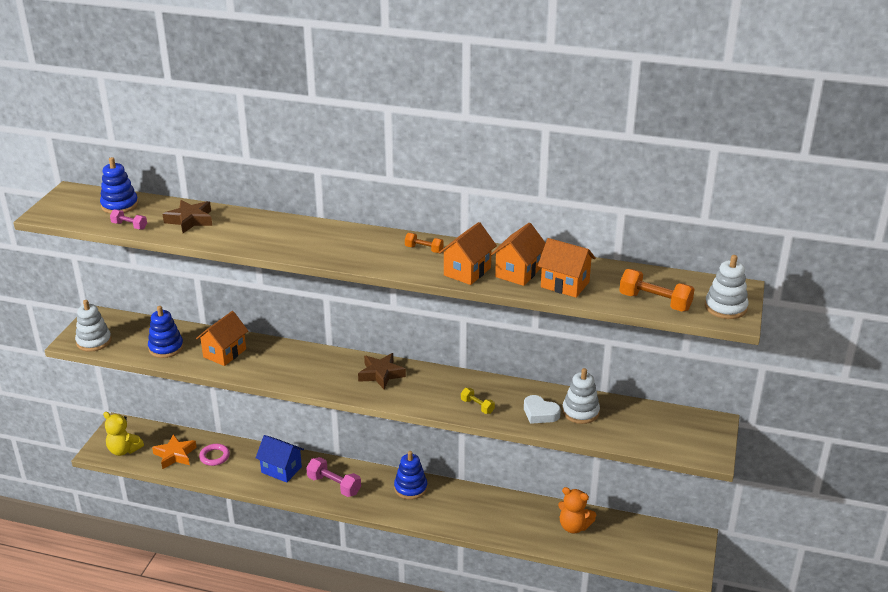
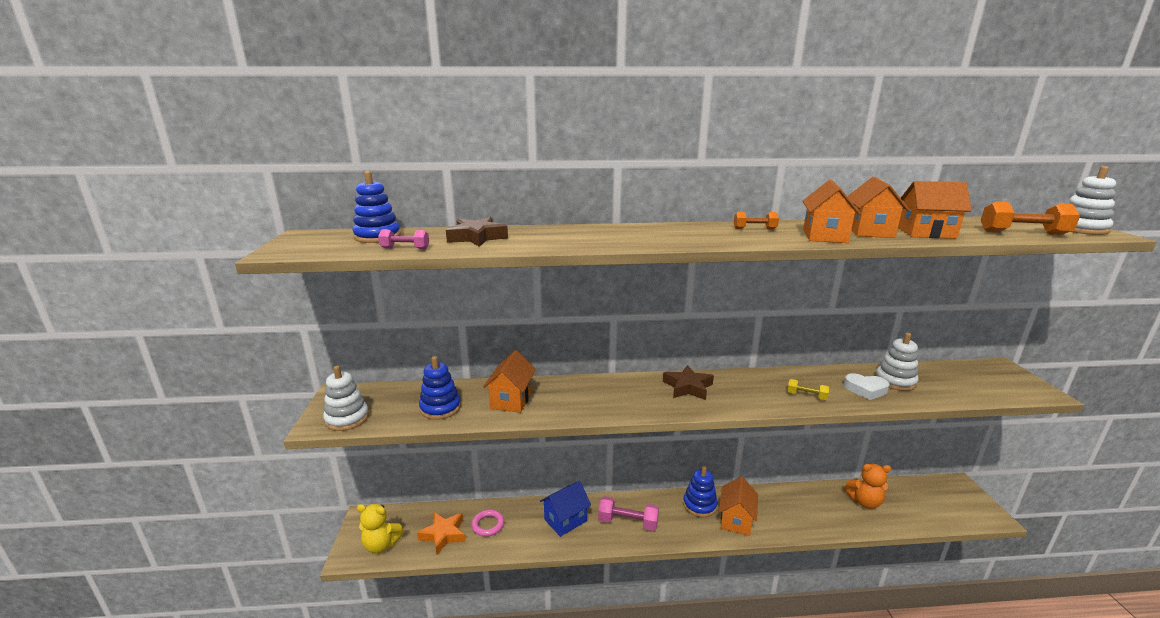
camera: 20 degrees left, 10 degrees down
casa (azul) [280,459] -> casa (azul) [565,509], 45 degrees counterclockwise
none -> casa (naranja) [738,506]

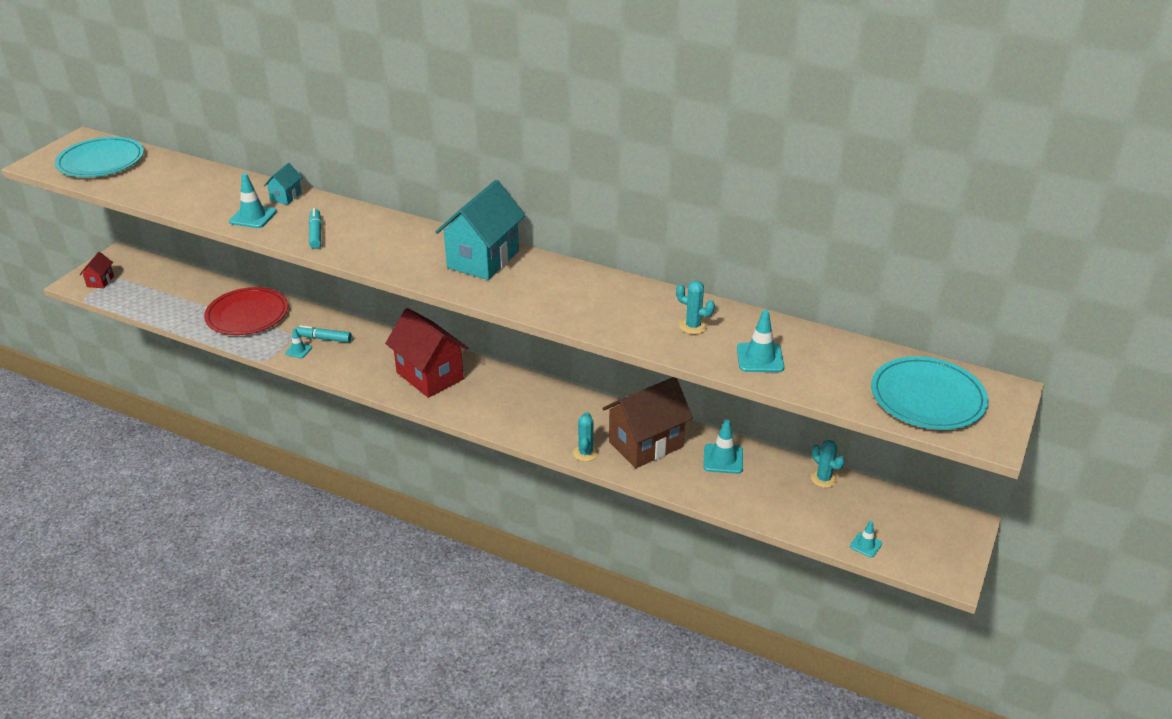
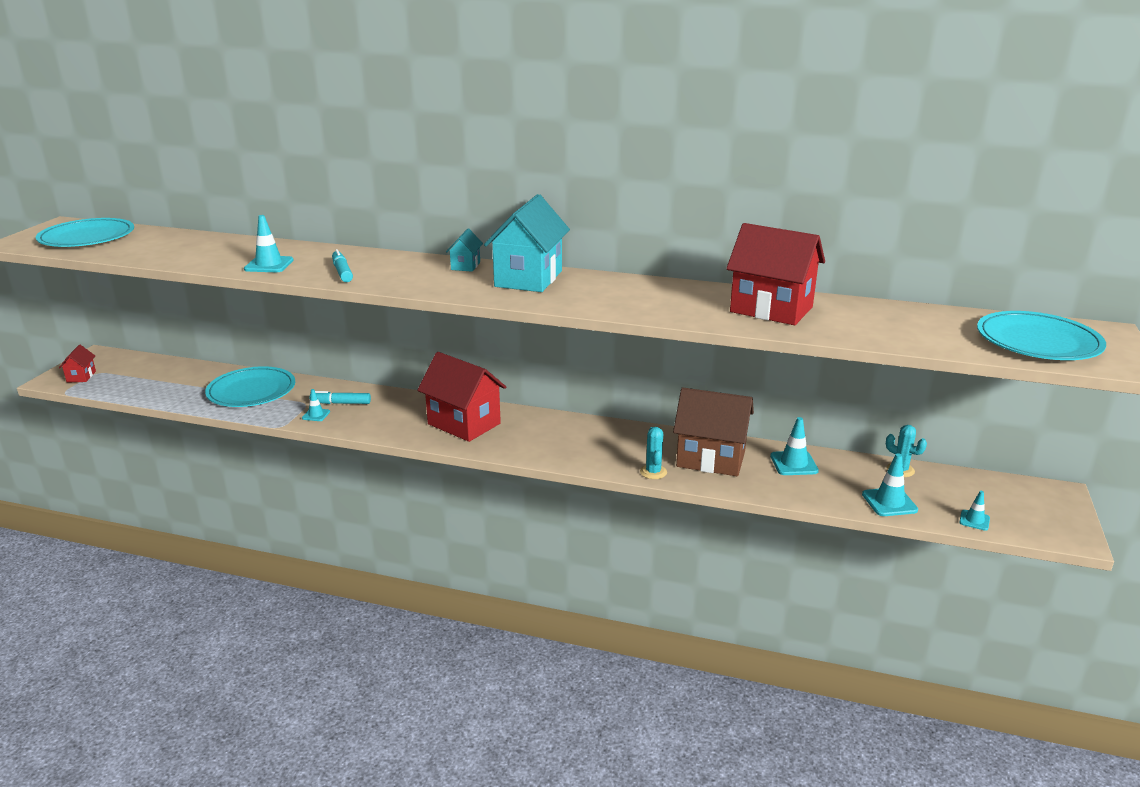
camera: 10 degrees left, 10 degrees down
plato (rojo) [246,311] -> plato (turquesa) [250,386]
casa (turquesa) [283,184] -> casa (turquesa) [464,250], moved
casa (marrón) [647,422] -> casa (marrón) [713,431], 60 degrees clockwise
cactus (turquesa) [695,307] -> casa (rojo) [775,274]
cono de tráfico (turquesa) [760,341] -> cono de tráfico (turquesa) [890,484], moved

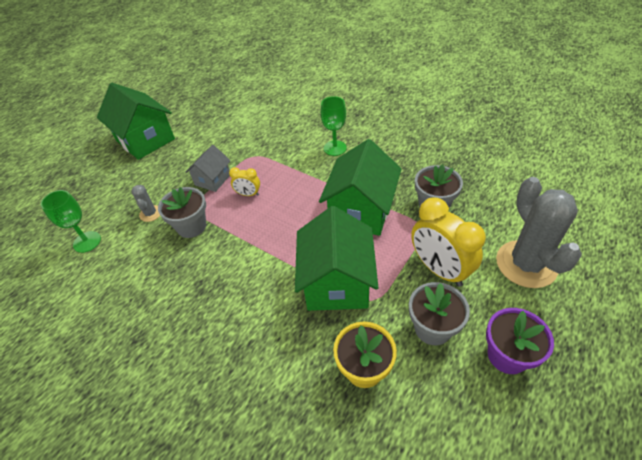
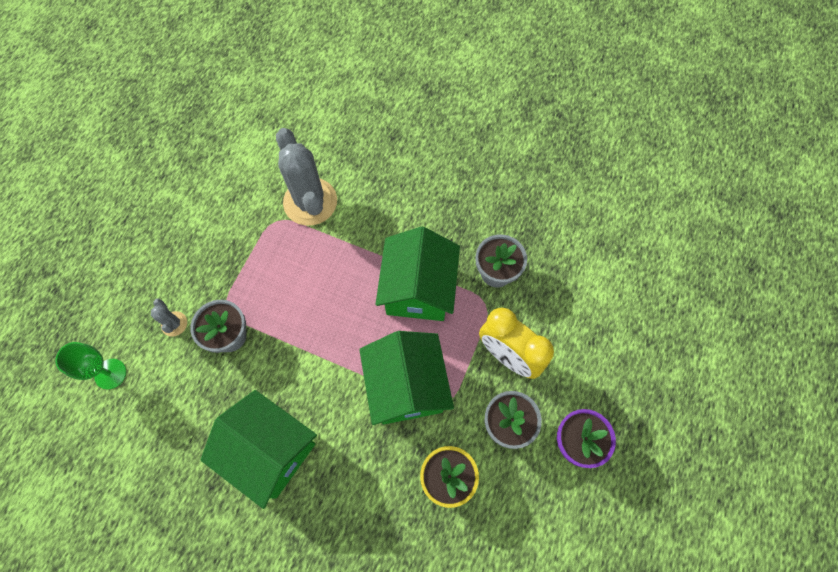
camera: 15 degrees left, 20 degrees up
casa (verde) [136,121] -> casa (verde) [258,449], moved
cactus (gris) [539,232] -> cactus (gris) [306,177], moved
casa (gris) [208,168] -> none
despertador (amarillo) [244,181] -> none
copa (verde) [334,126] -> none

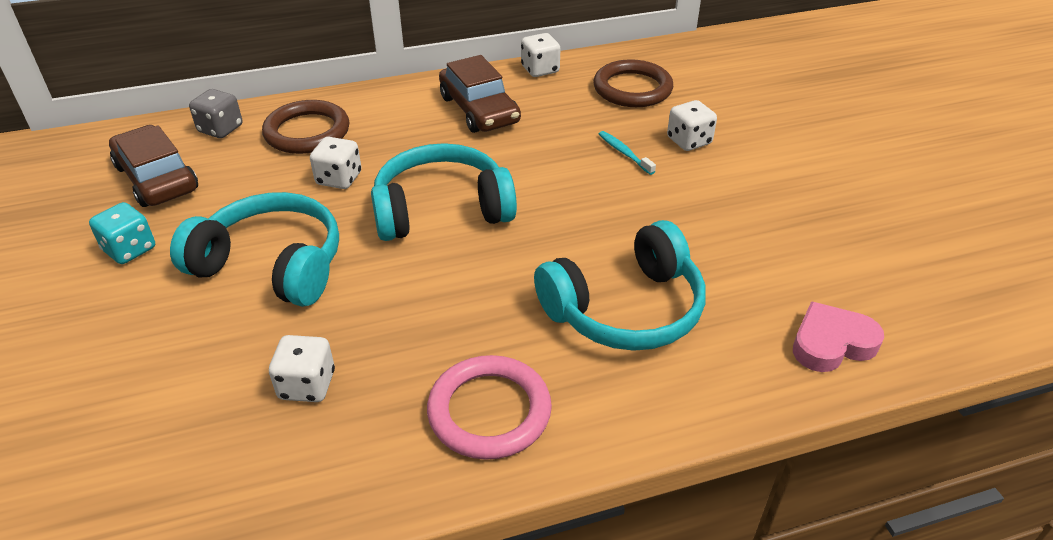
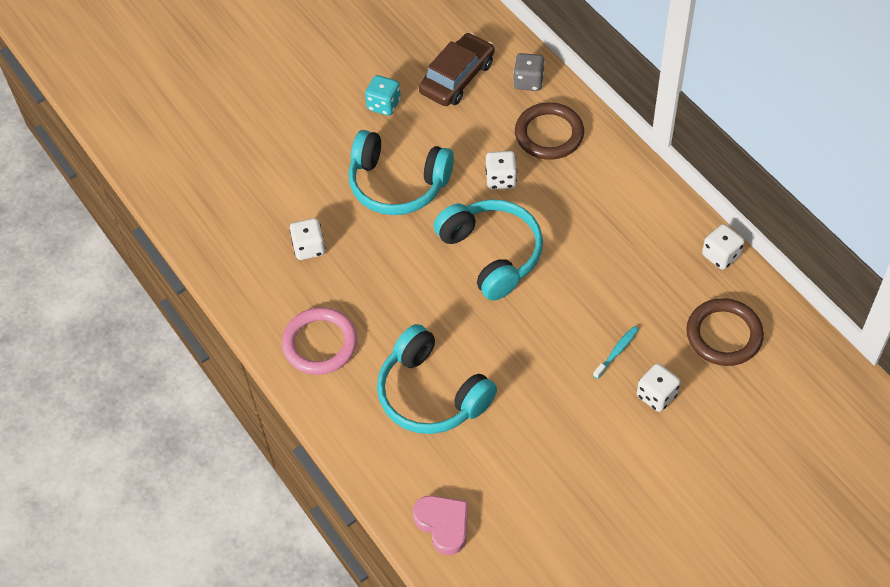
camera: 75 degrees right, 15 degrees up
auriculares (turquesa) [254,249] -> auriculares (turquesa) [401,172], 105 degrees clockwise
coche (marrón) [480,94] -> none

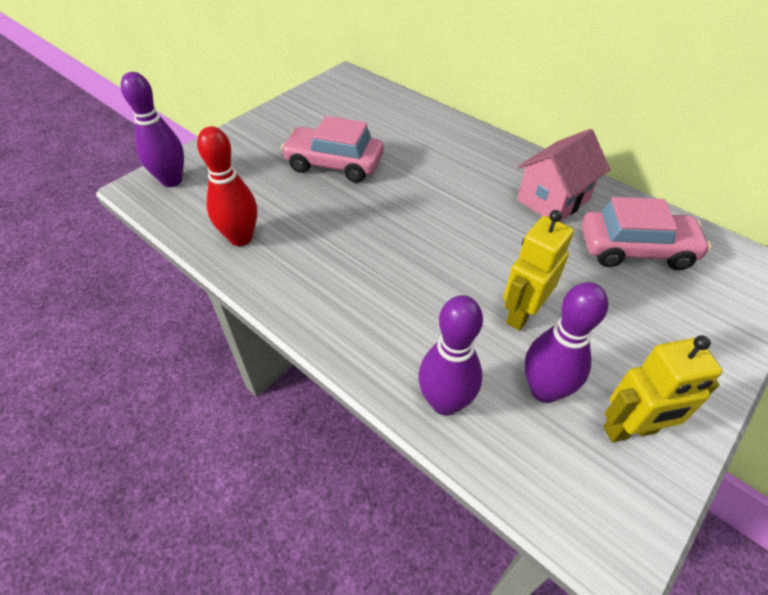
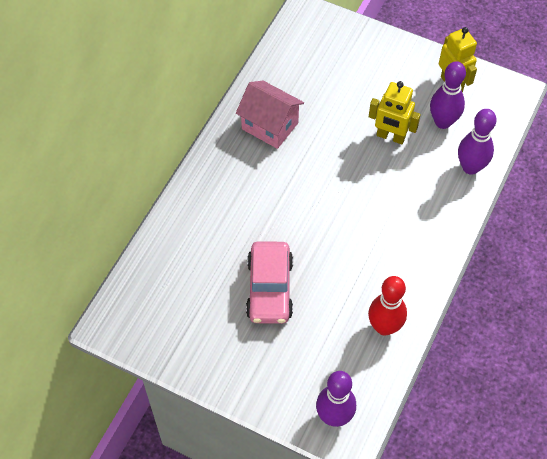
camera: 105 degrees left, 10 degrees up
coche (rosa) [646,233] -> none

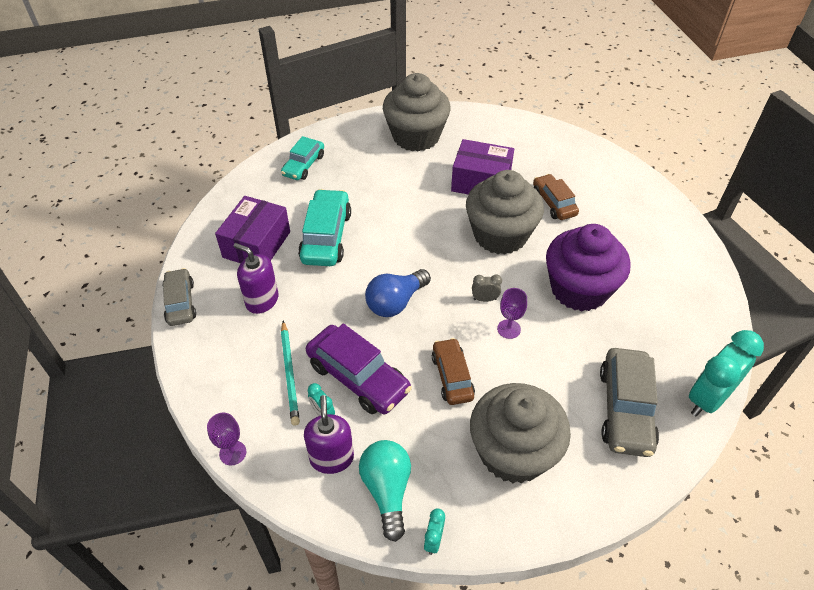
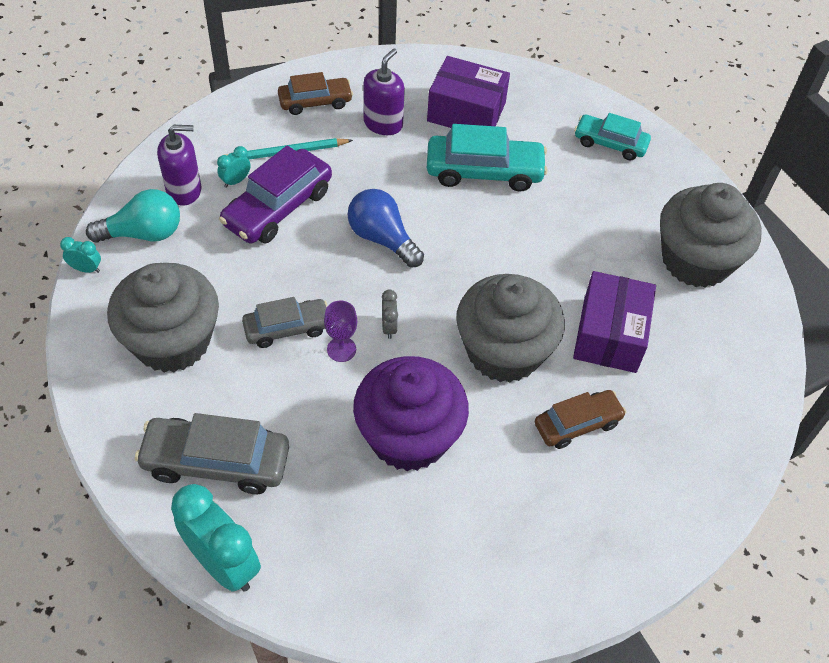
camera: 85 degrees right, 5 degrees up
coche (gris) [179,297] -> coche (gris) [284,322], moved
coche (marrón) [453,371] -> coche (marrón) [315,93], moved
copa (morado) [226,439] -> none

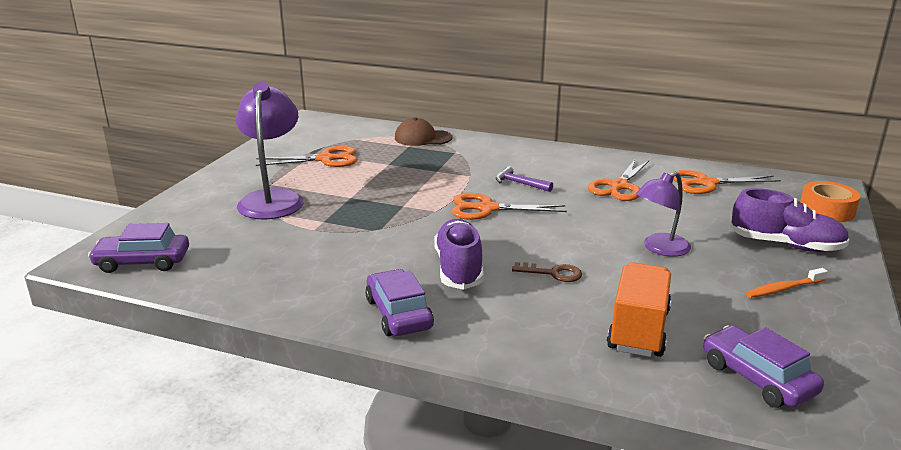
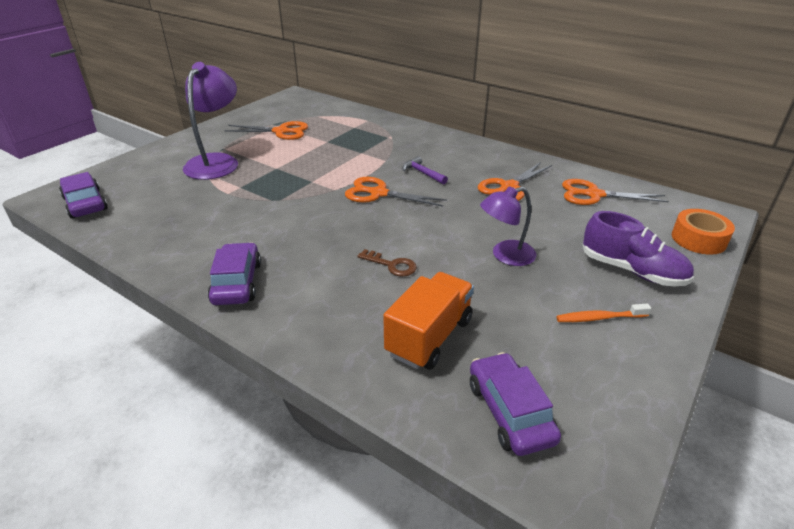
camera: 15 degrees right, 10 degrees up
coche (morado) [138,248] -> coche (morado) [83,195], 45 degrees clockwise
gorra (marrón) [424,131] -> none
zapato (morado) [458,254] -> none

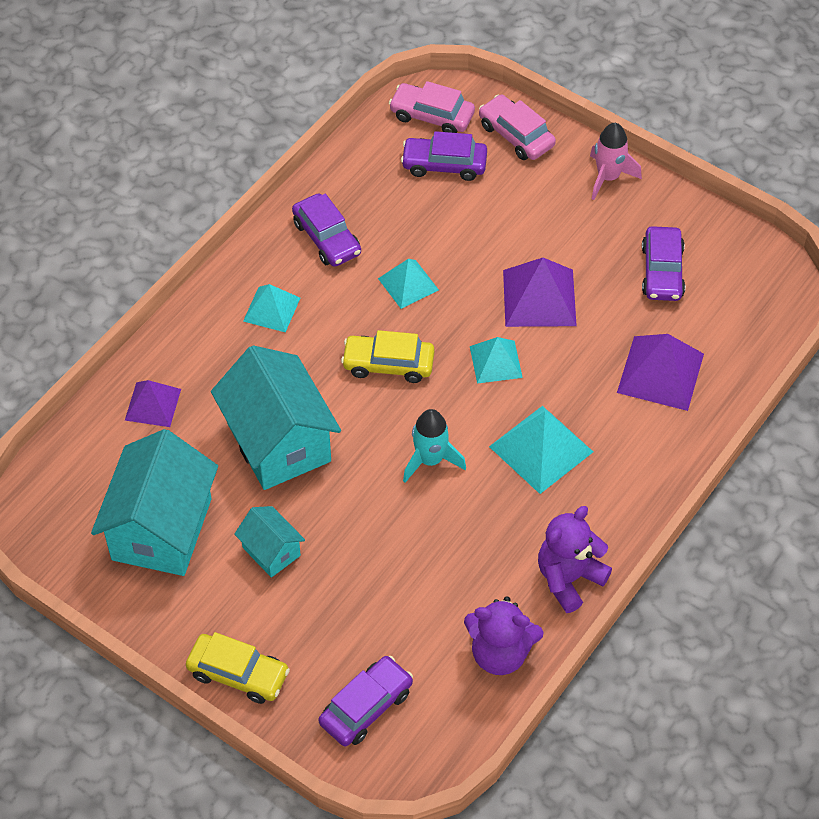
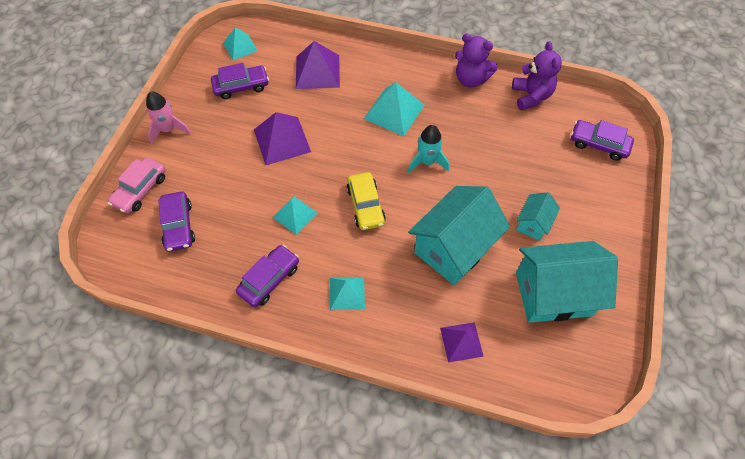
camera: 110 degrees left, 5 degrees up
pirámide (turquesa) [496,360] -> pirámide (turquesa) [240,44], moved
coche (amarillo) [238,668] -> none
coche (rosa) [432,107] -> none

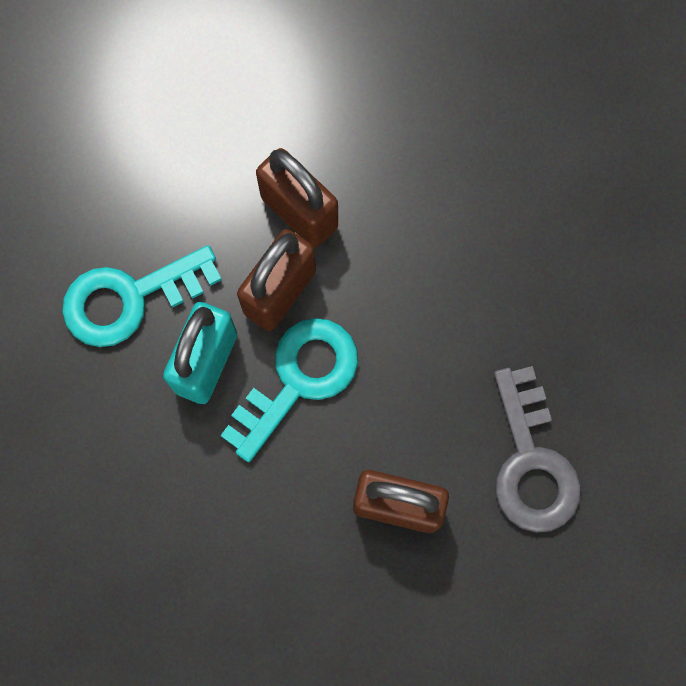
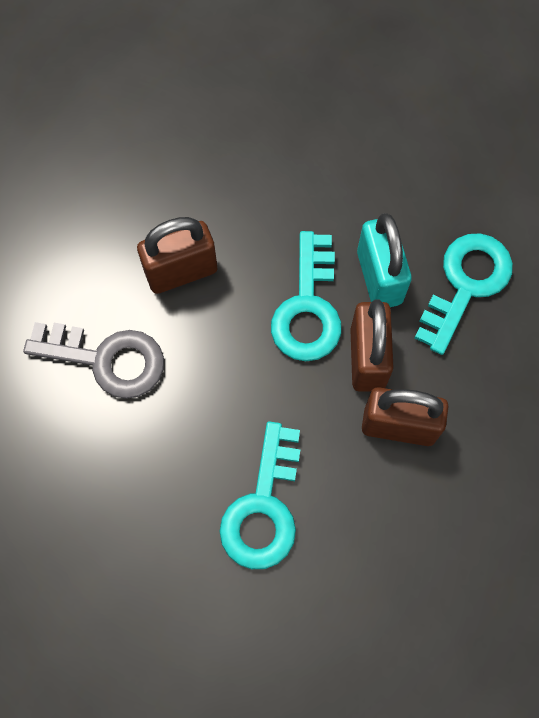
camera: 145 degrees right, 5 degrees down
llave (gris) [537,449] -> llave (gris) [93,360], 150 degrees clockwise
none -> llave (turquesa) [260,495]

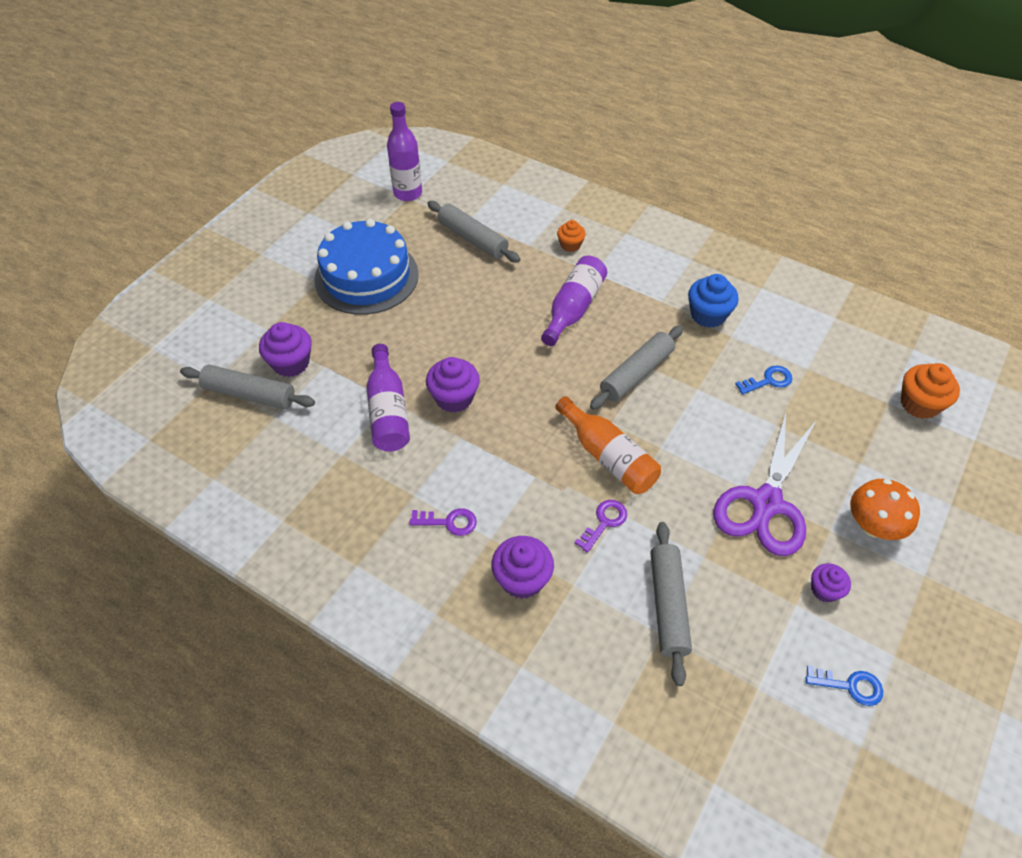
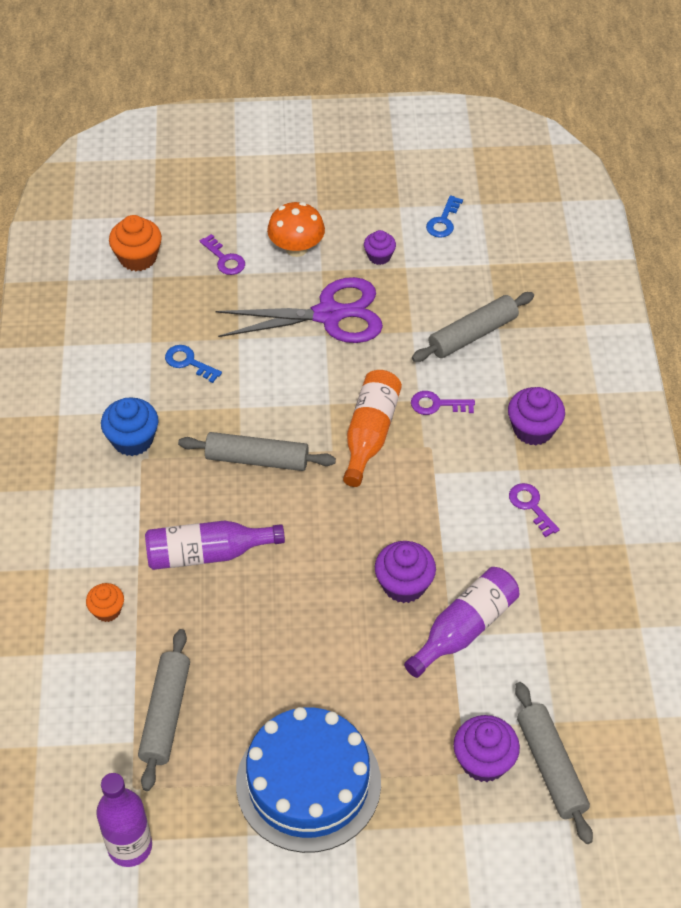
camera: 125 degrees left, 0 degrees up
none -> llave (morado) [222,254]
llave (azul) [844,685] -> llave (azul) [444,216], 135 degrees counterclockwise

